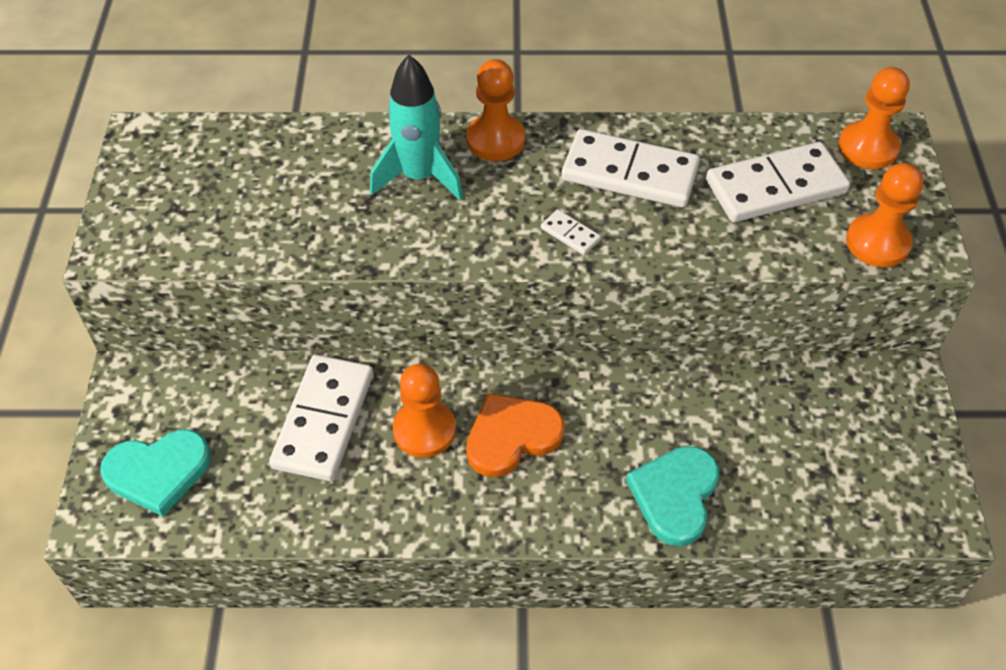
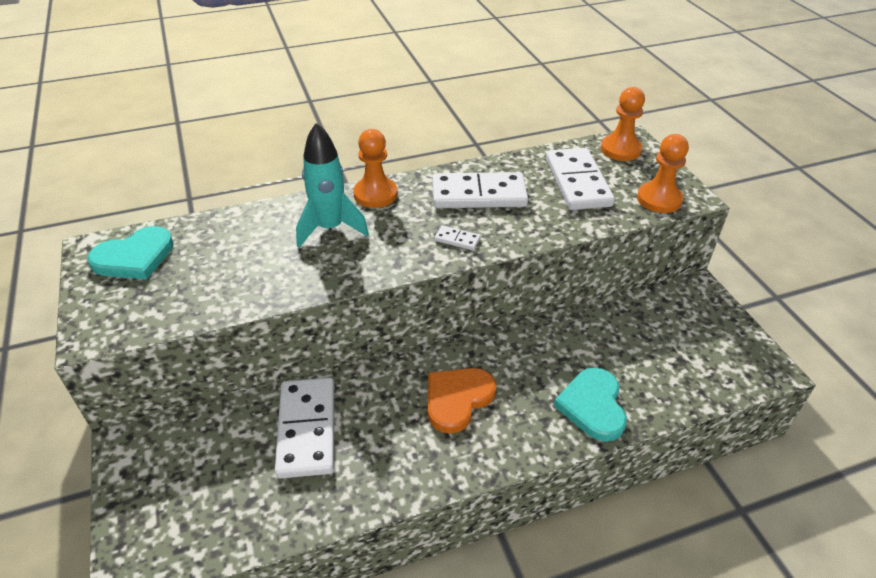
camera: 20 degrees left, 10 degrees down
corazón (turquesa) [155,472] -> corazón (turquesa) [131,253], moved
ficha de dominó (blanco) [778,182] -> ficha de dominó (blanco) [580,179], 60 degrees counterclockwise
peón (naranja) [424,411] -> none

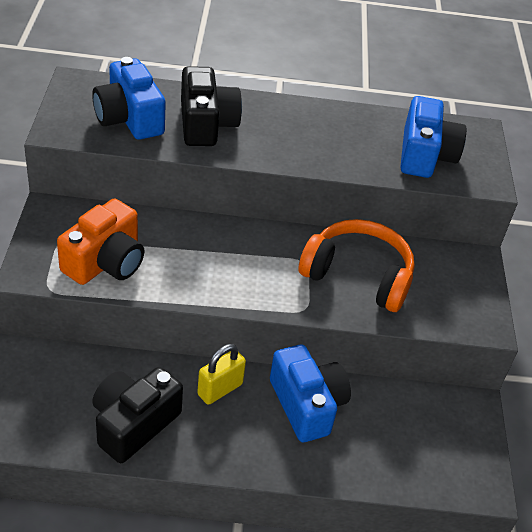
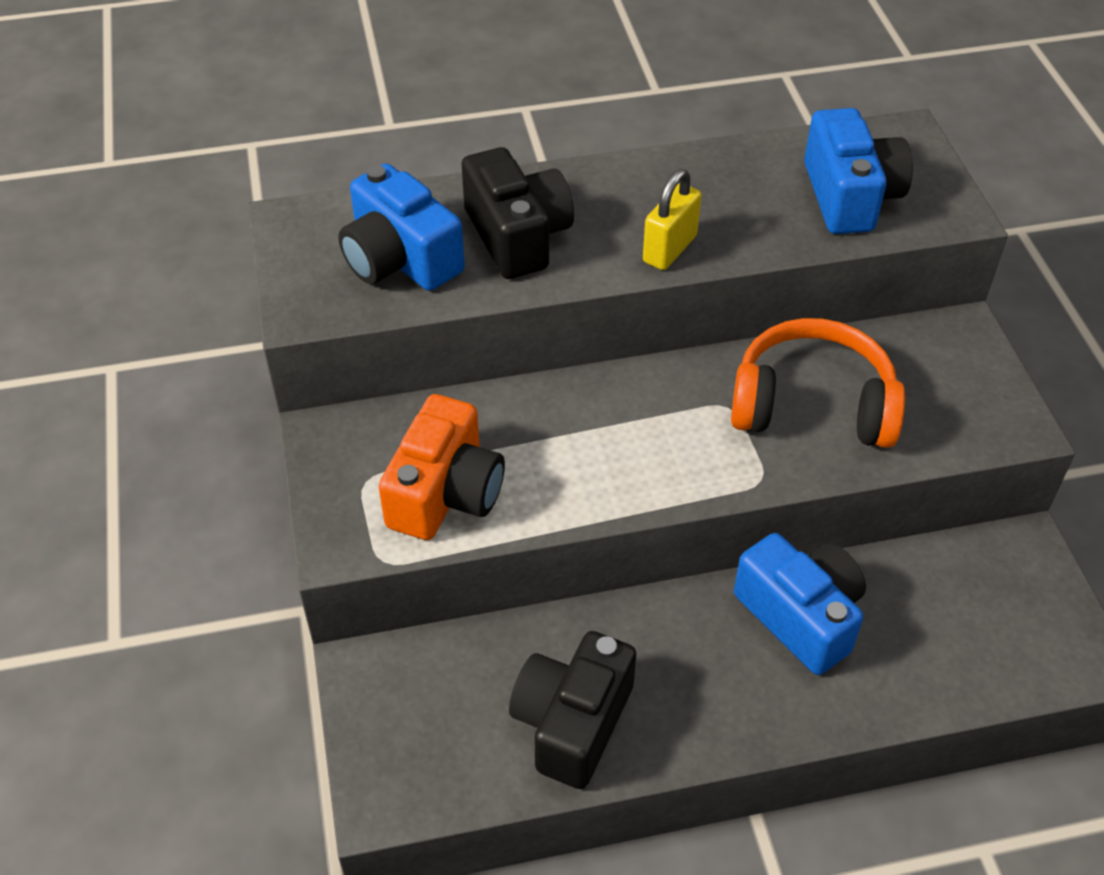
camera: 10 degrees left, 5 degrees up
candado (amarillo) [221,374] -> candado (amarillo) [672,219], moved

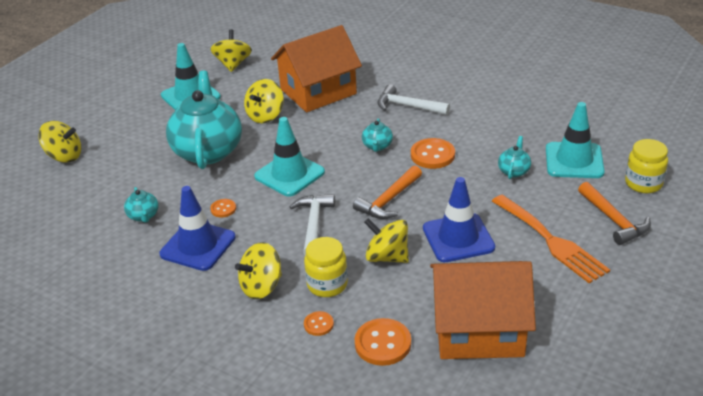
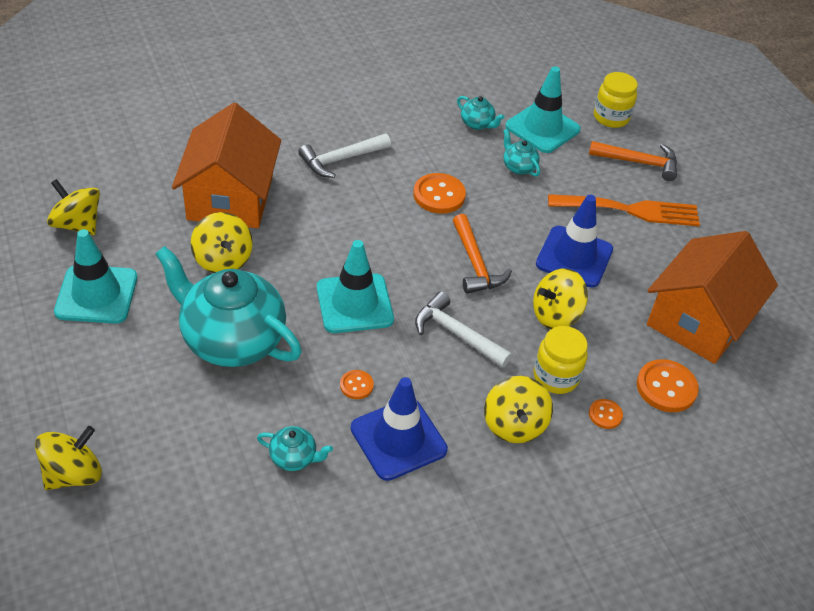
camera: 60 degrees left, 10 degrees up
tetera (turquesa) [377,135] -> tetera (turquesa) [480,113], moved

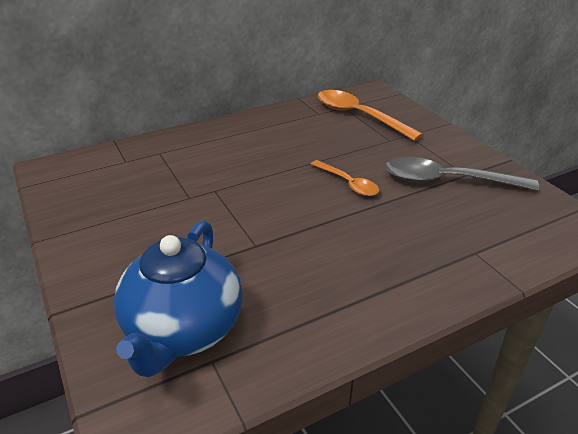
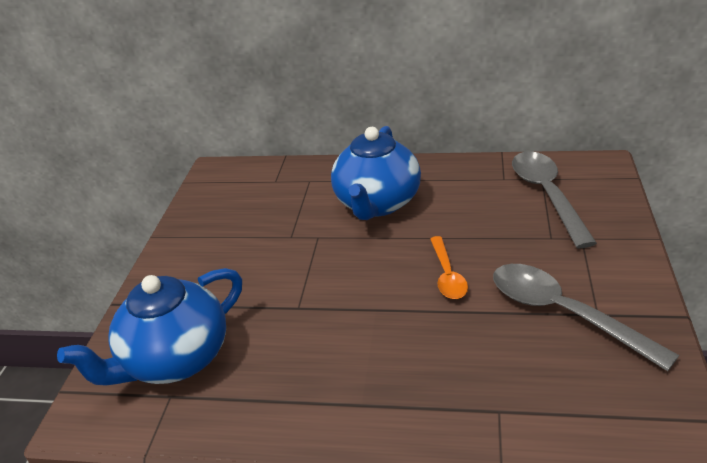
camera: 40 degrees right, 0 degrees up
none -> tetera (azul) [376,173]
cuchara (naranja) [370,115] -> cuchara (gris) [554,199]

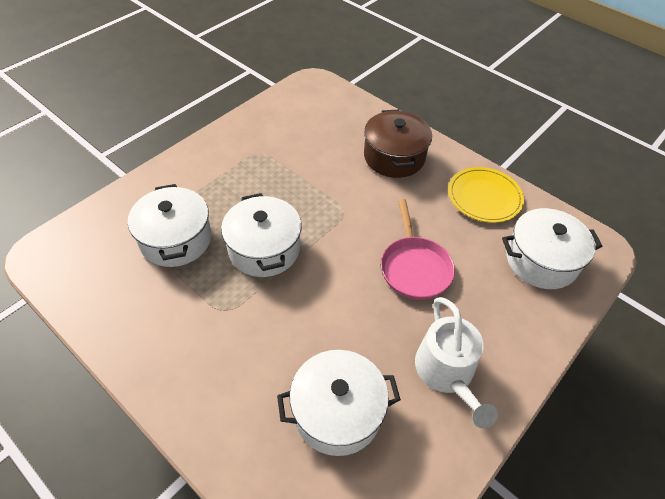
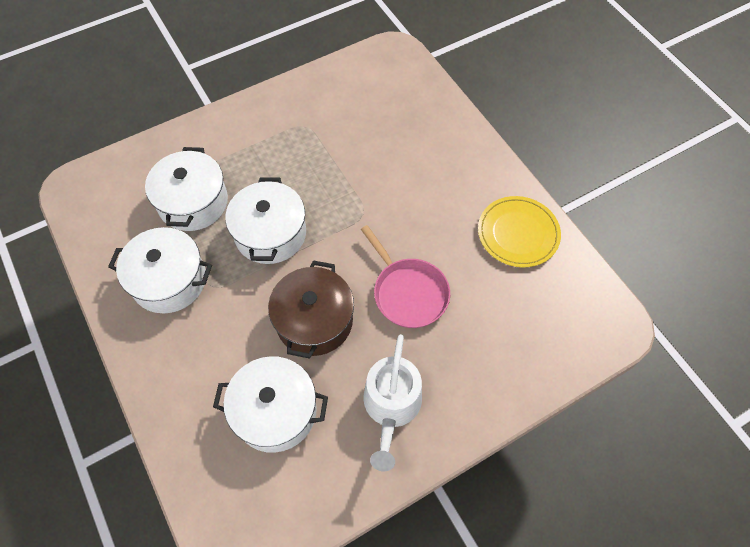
camera: 20 degrees right, 10 degrees up
olla (blanco) [552,248] -> olla (blanco) [160,270], moved
olla (marrón) [398,144] -> olla (marrón) [311,309], moved
sartén (rosa) [418,249] -> sartén (rosa) [405,276], 45 degrees counterclockwise

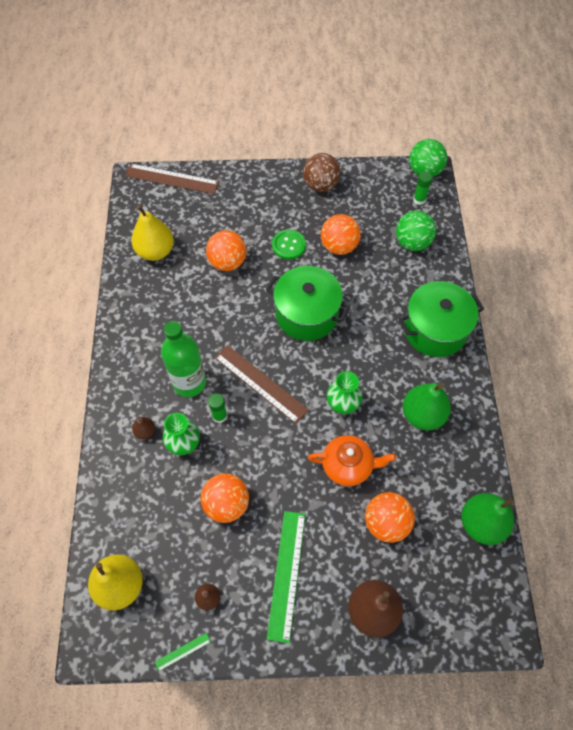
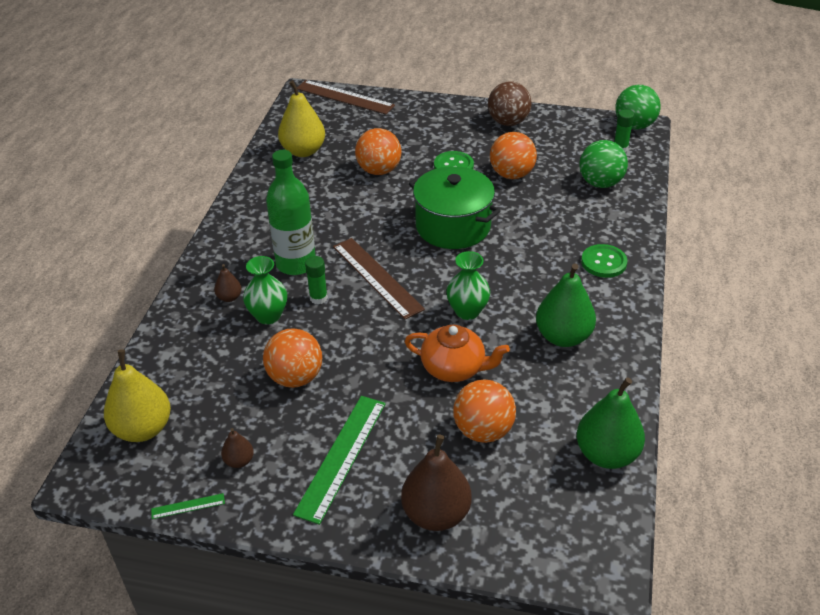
camera: 15 degrees right, 20 degrees down
olla (verde) [441,319] -> botón (verde) [604,261]

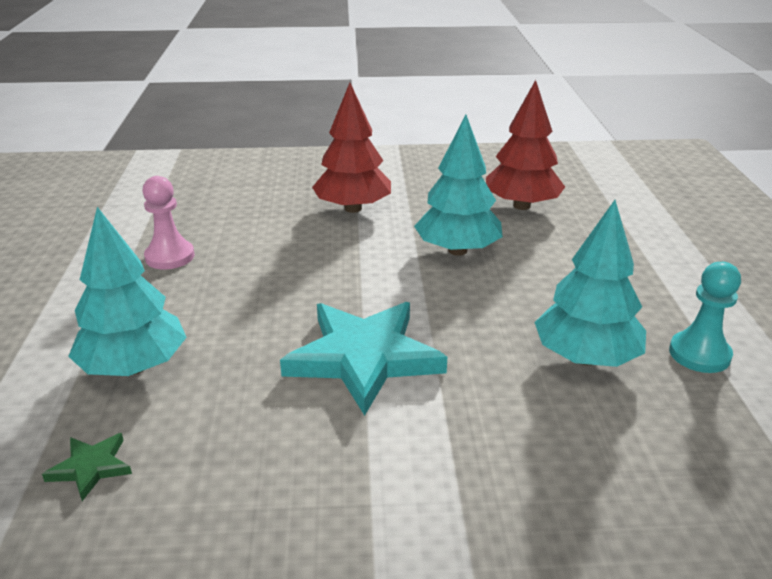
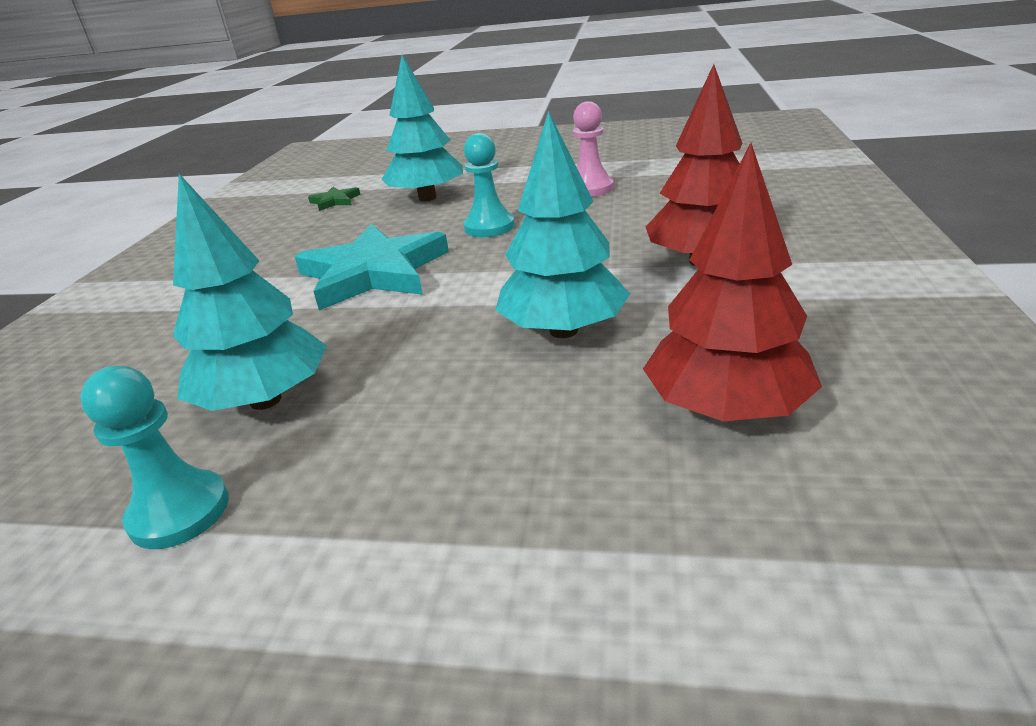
camera: 105 degrees right, 0 degrees up
none -> peón (turquesa) [489,185]

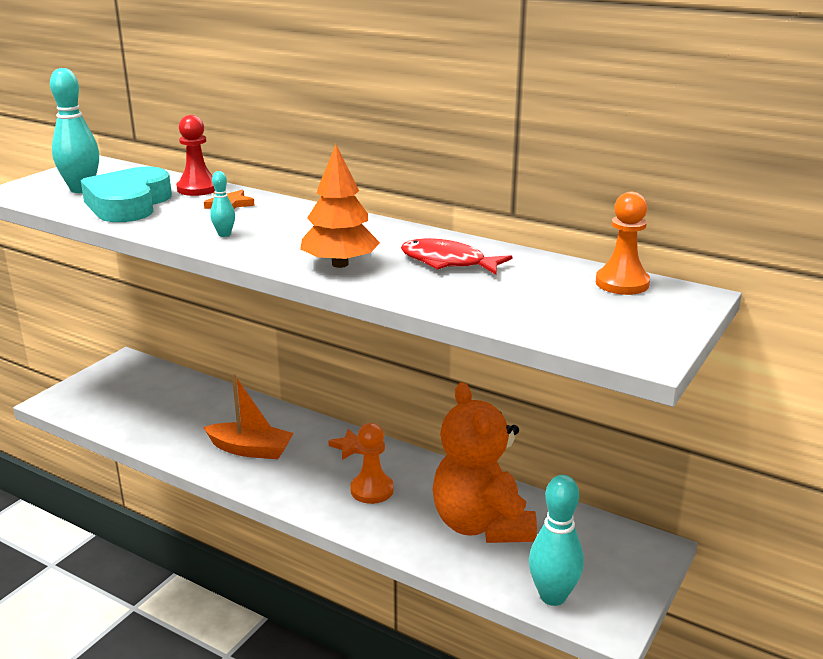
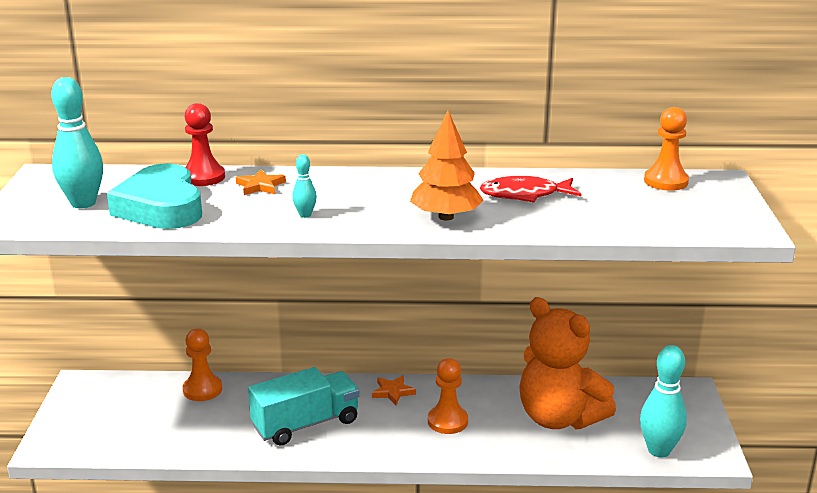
camera: 30 degrees left, 0 degrees up
none -> peón (naranja) [202,365]
barco (naranja) [248,416] -> camión (turquesa) [304,406]

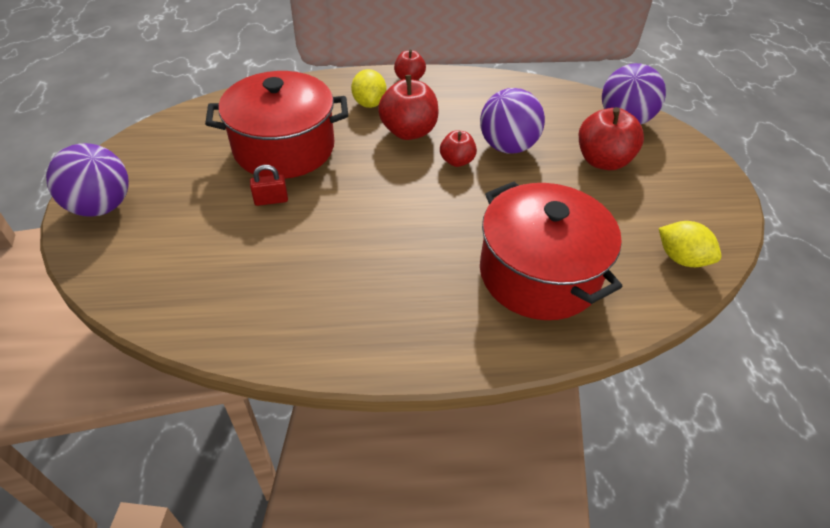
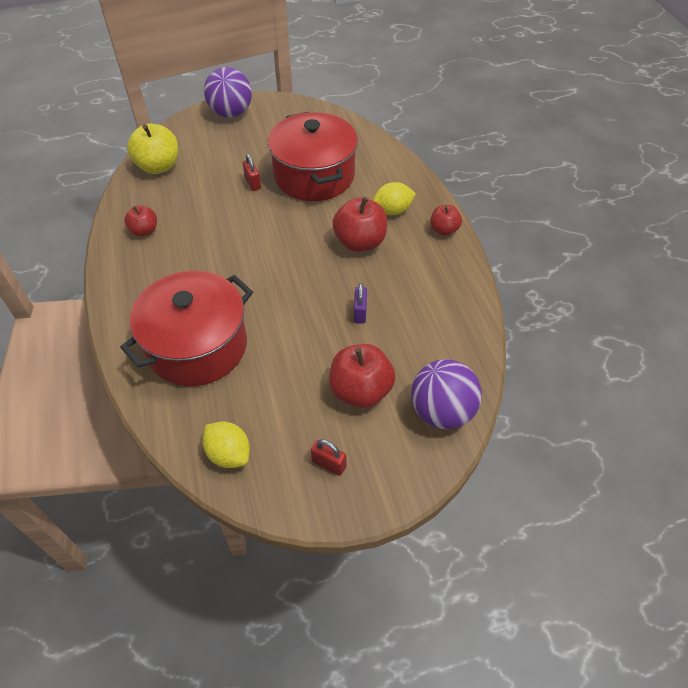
camera: 80 degrees right, 5 degrees up
manzana (rojo) [458,148] -> manzana (rojo) [140,220], moved
none -> manzana (amarillo) [152,149]
limón (amarillo) [690,244] -> limón (amarillo) [226,445], 75 degrees counterclockwise
none -> candado (rojo) [328,457]
pelota (morado) [512,121] -> candado (morado) [360,303]

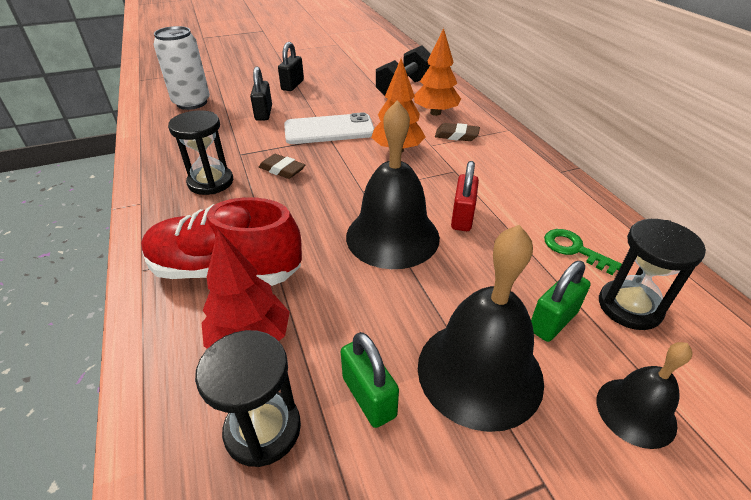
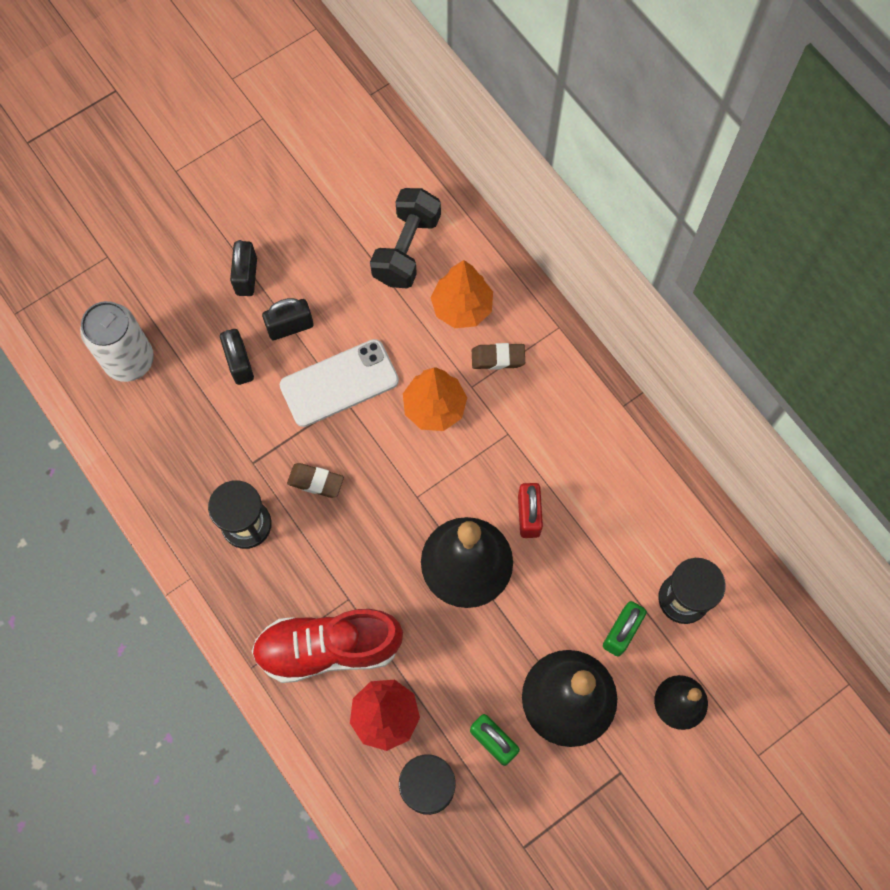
camera: 15 degrees left, 30 degrees up
none -> candado (negro) [288,319]
llave (verde) [583,252] -> none

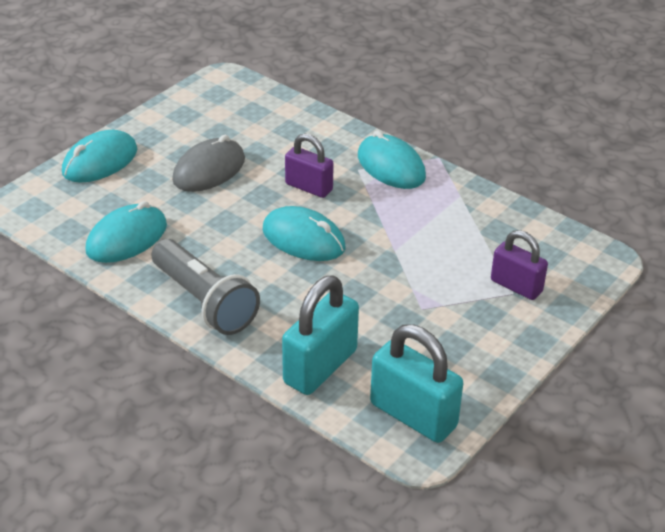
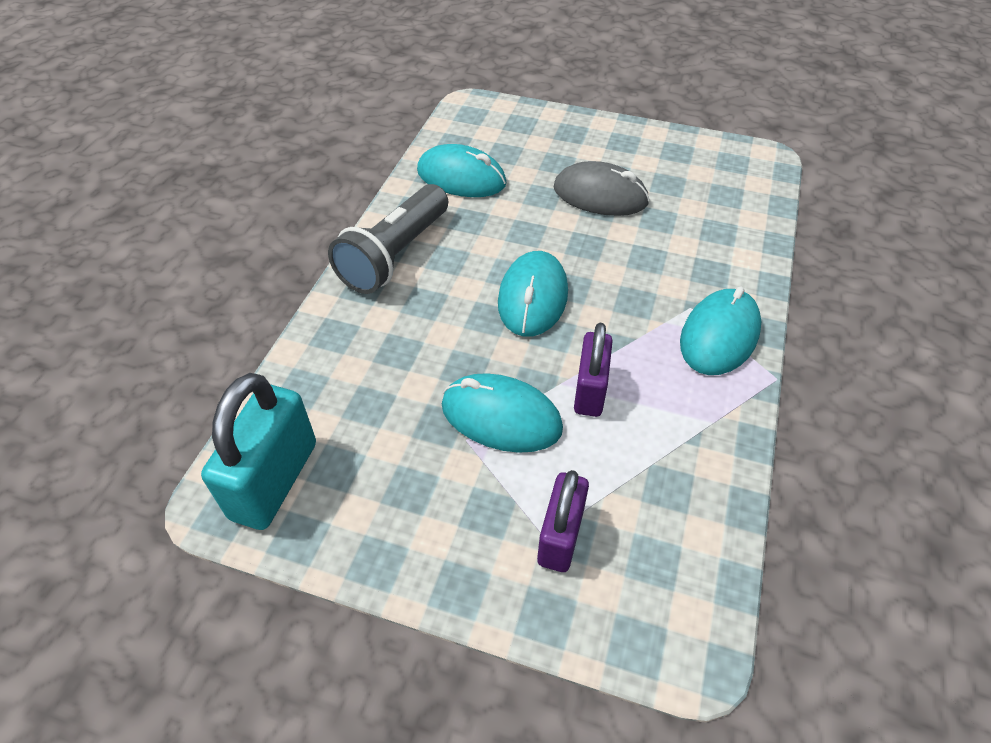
camera: 70 degrees right, 10 degrees up
ratón (turquesa) [99,156] -> ratón (turquesa) [502,413], moved
candado (morado) [309,166] -> candado (morado) [593,370], moved
candado (turquesa) [320,335] -> none

